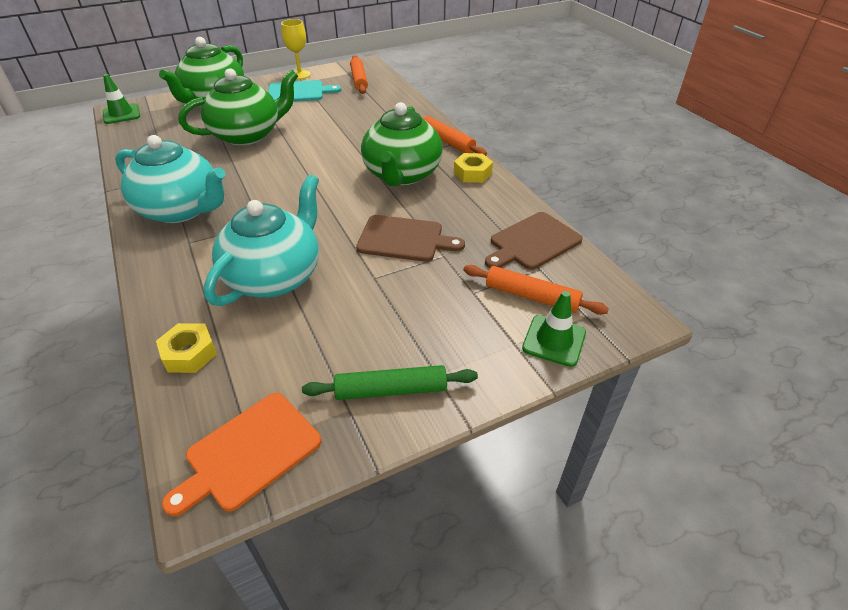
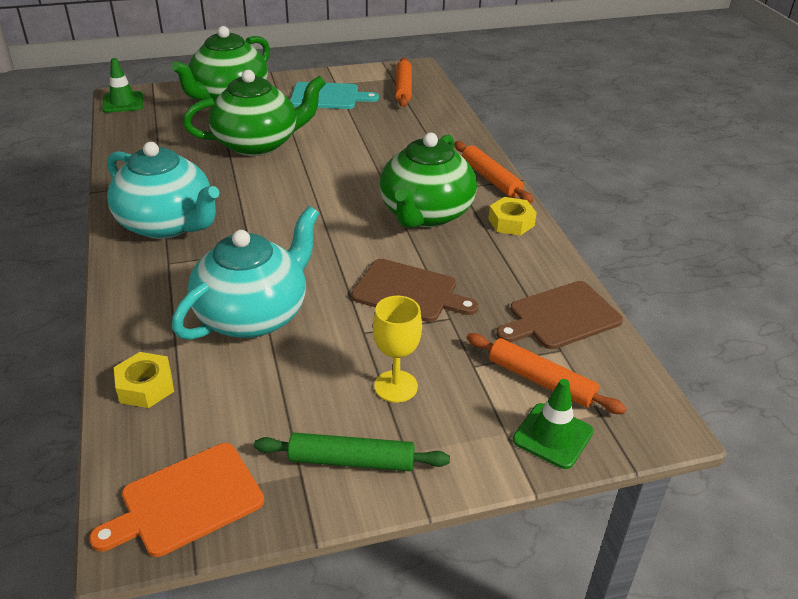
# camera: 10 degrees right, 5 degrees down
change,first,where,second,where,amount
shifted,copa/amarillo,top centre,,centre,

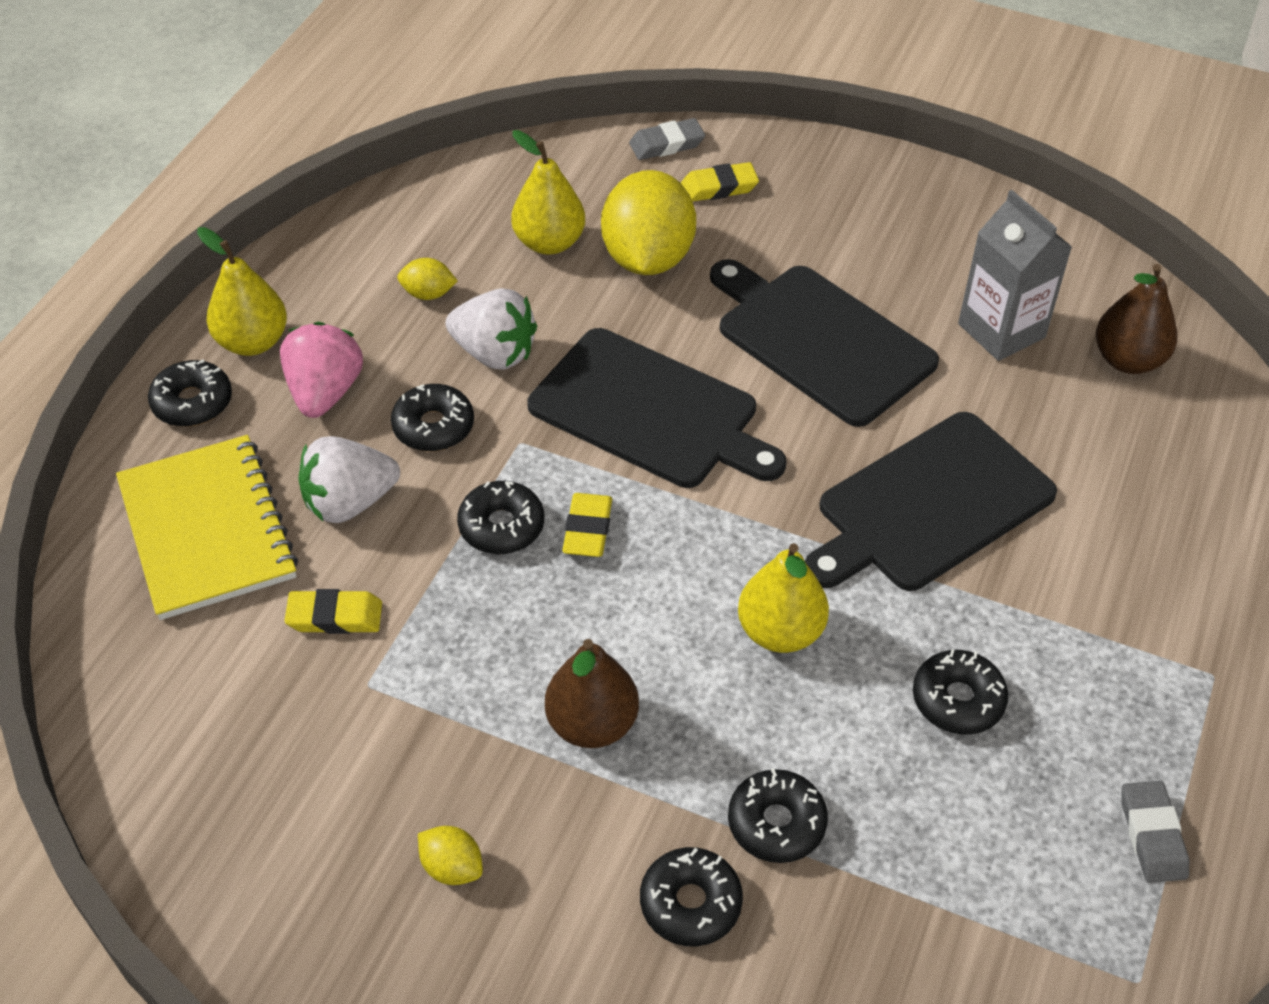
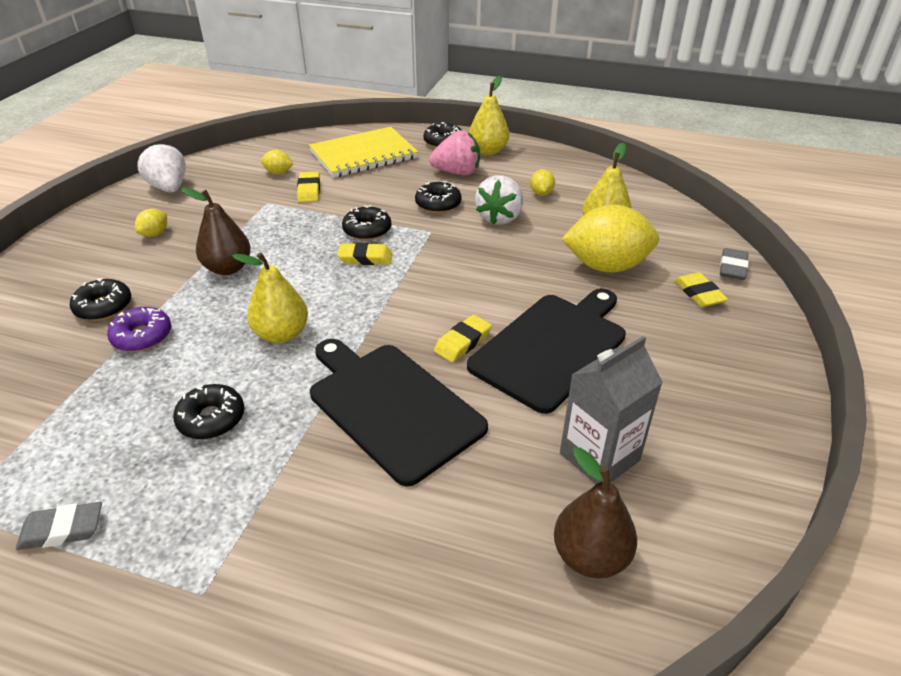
# camera: 85 degrees right, 10 degrees down
change,first,where,second,where,amount
shifted,fresa/blanco (no. 1 from left),middle left,,top left,
gone,tabla de cortar/negro (no. 1 from left),centre,,,
rotated,goma de borrar/gris (no. 1 from left in the first image),top centre,goma de borrar/gris (no. 2 from left),middle right,45 degrees clockwise
repainted,rosquilla/negro (no. 5 from left),bottom centre,rosquilla/morado,middle left,
new,,,limón/amarillo (no. 2 from left),top left,
new,,,goma de borrar/amarillo (no. 3 from left),centre,

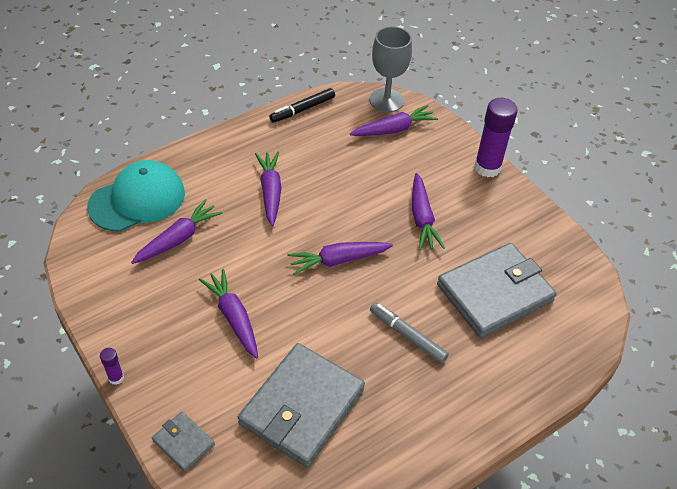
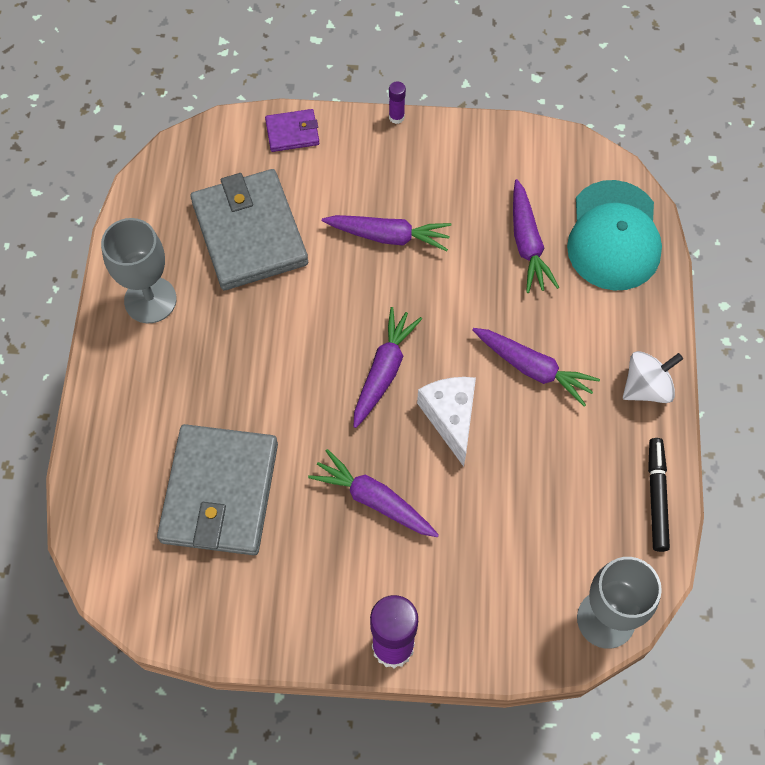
# camera: 130 degrees right, 15 degrees up
change,first,where,second,where,amount
repainted,cartera/gris (no. 1 from left),bottom left,cartera/morado,top centre,
gone,zanahoria/morado (no. 5 from left),top centre,,,
gone,rotulador/gris,bottom centre,,,
new,,,copa/gris (no. 1 from left),middle left,
new,,,queso/blanco,centre,
new,,,peonza/blanco,middle right,

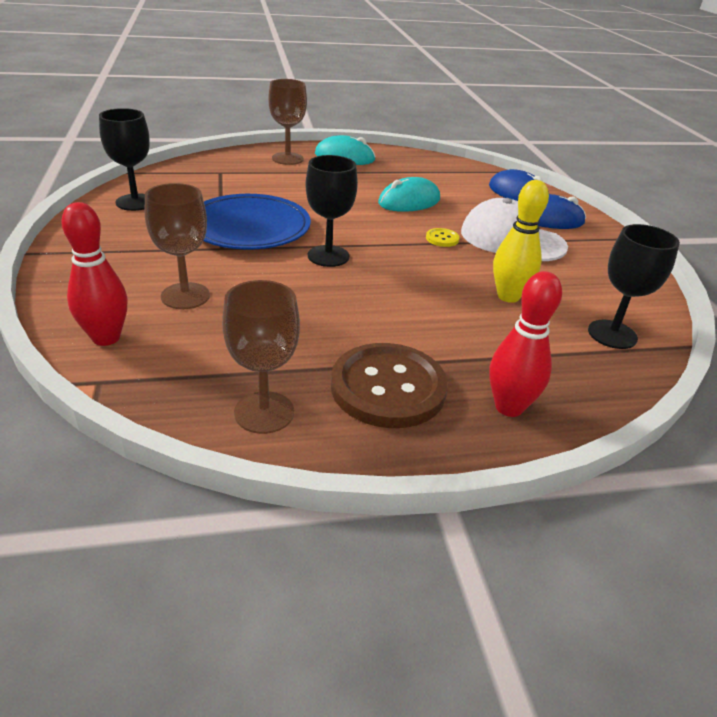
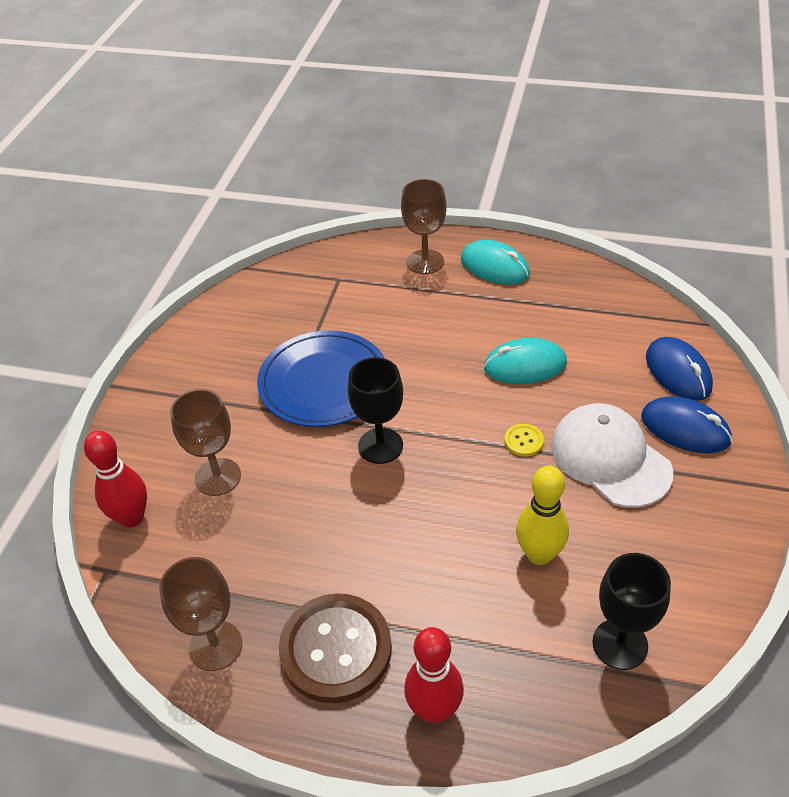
# camera: 30 degrees right, 10 degrees up
change,first,where,second,where,amount
gone,copa/negro (no. 1 from left),top left,,,

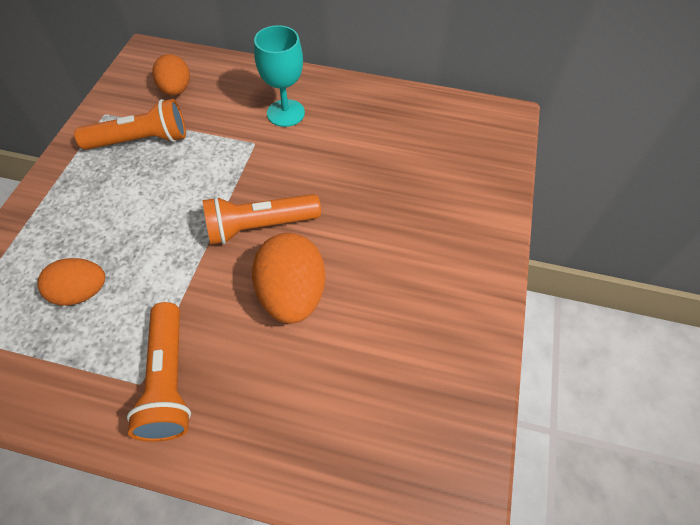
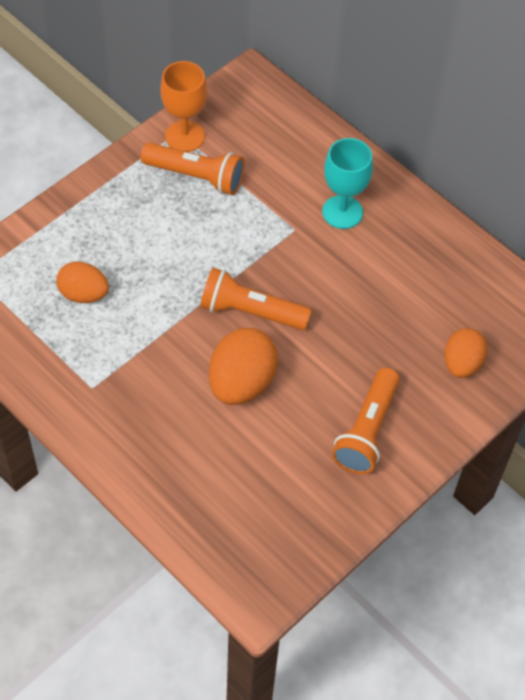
# camera: 30 degrees right, 0 degrees up
change,first,where,second,where,amount
shifted,lámpara de mano/naranja (no. 2 from left in the first image),bottom left,lámpara de mano/naranja (no. 3 from left),middle right,
shifted,huevo/naranja (no. 2 from left in the first image),top left,huevo/naranja (no. 3 from left),middle right,
new,,,copa/naranja,top centre,

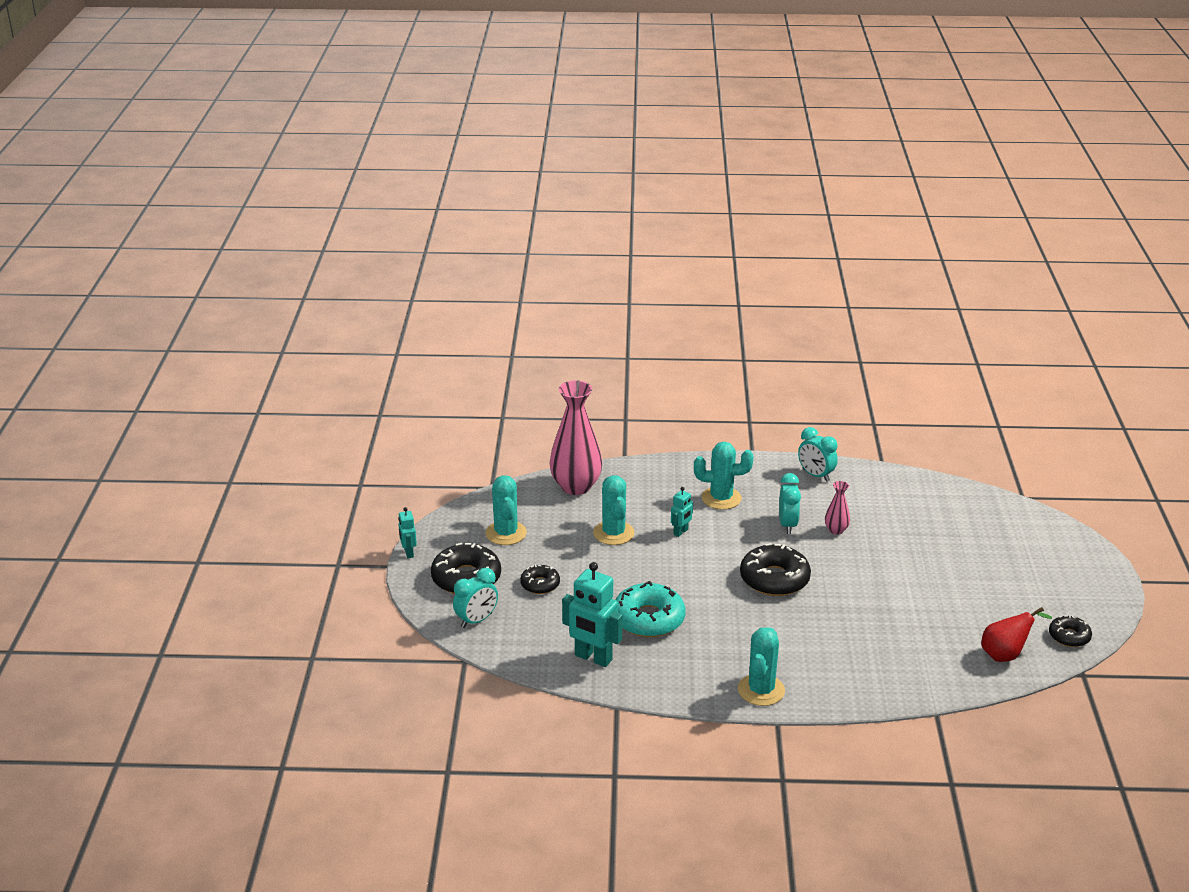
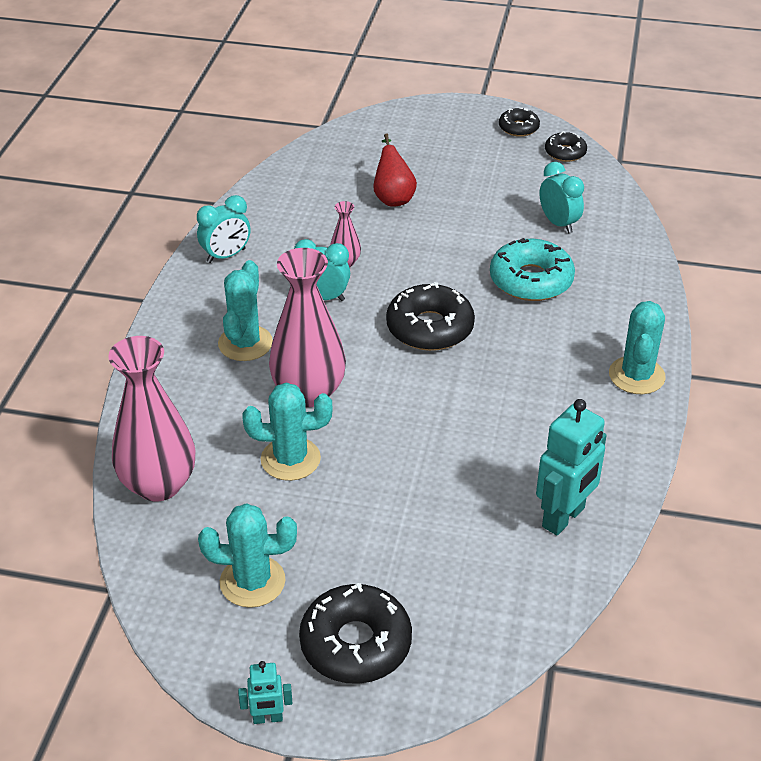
# camera: 80 degrees left, 10 degrees up
change,first,where,second,where,amount
shifted,despertador/turquesa (no. 1 from left in the first image),bottom centre,despertador/turquesa (no. 3 from left),top right,
shifted,rosquilla/negro (no. 2 from left in the first image),centre,rosquilla/negro (no. 3 from left),top right,
shifted,rosquilla/turquesa,bottom centre,,middle right,
swapped,robot/turquesa (no. 3 from left),centre,florero/rosa (no. 2 from left),centre,
rotated,cactus/turquesa (no. 4 from left),bottom centre,,middle right,75 degrees clockwise
shifted,pera/rojo,bottom right,,top centre,

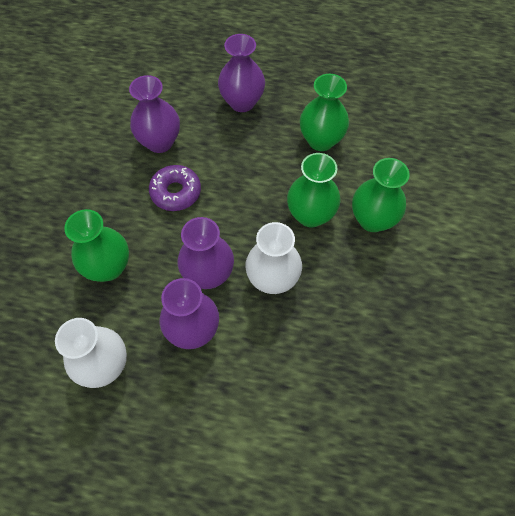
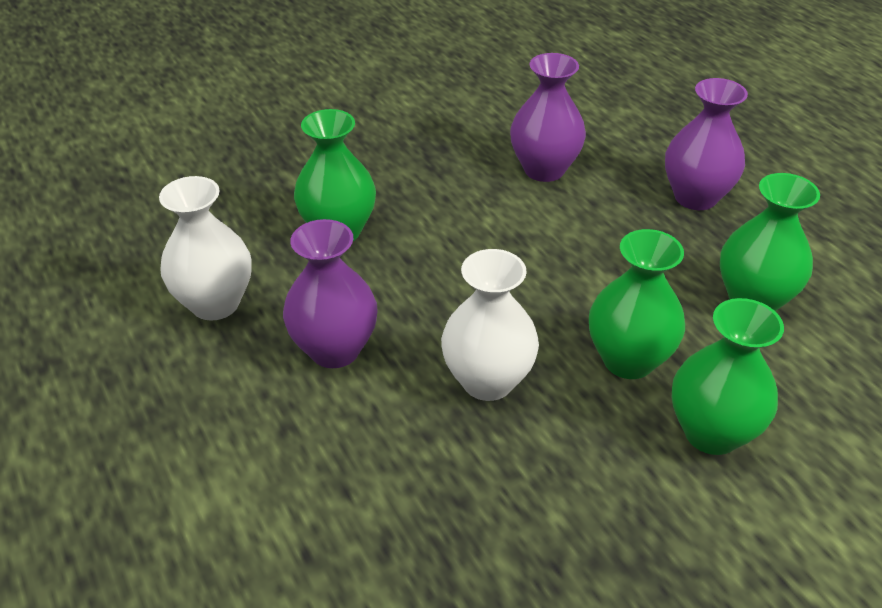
# camera: 50 degrees right, 20 degrees down
change,first,where,second,where,amount
gone,rosquilla/morado,centre,,,
gone,florero/morado (no. 3 from left),centre,,,

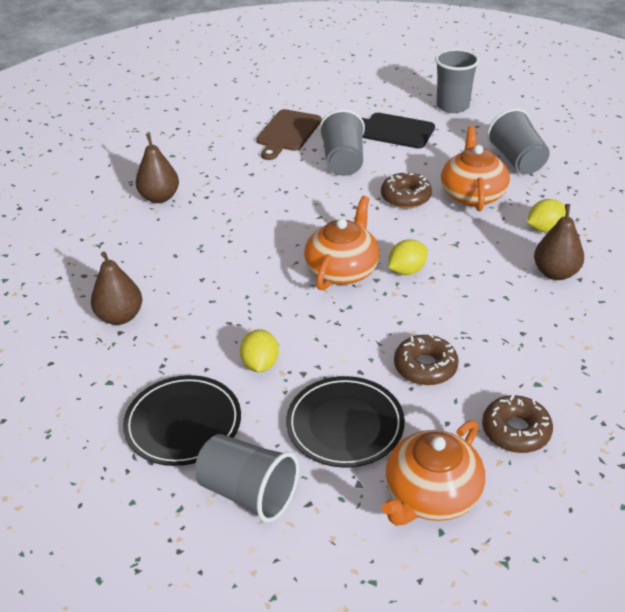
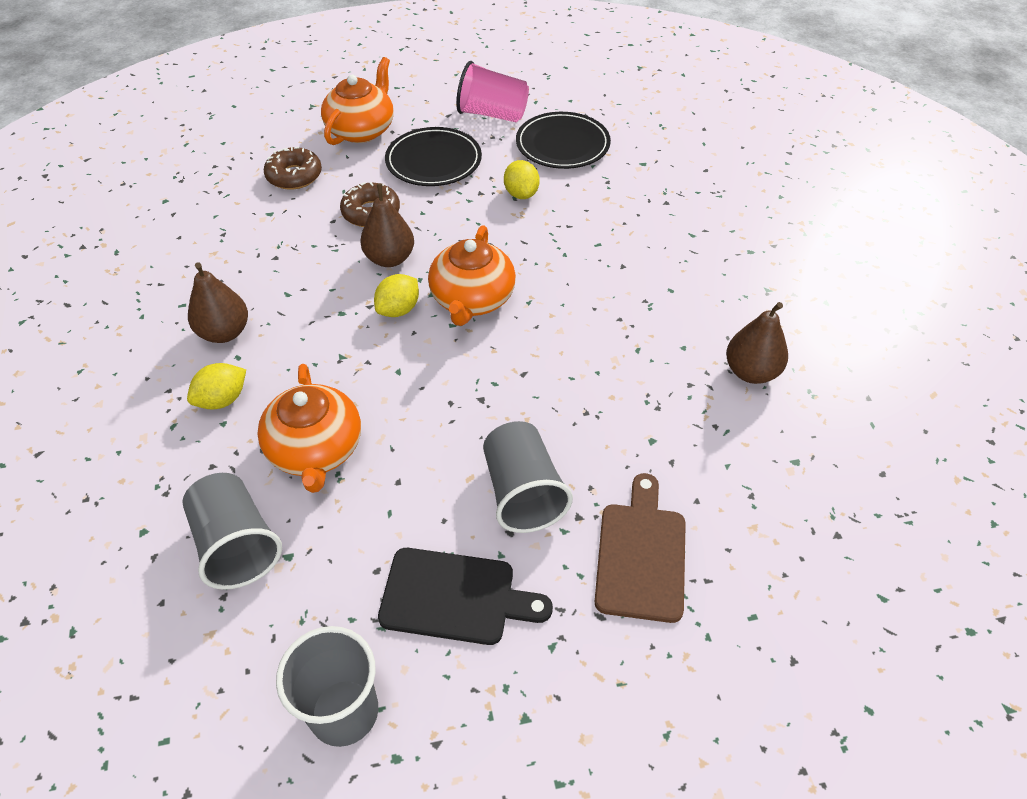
# camera: 165 degrees right, 10 degrees up
change,first,where,second,where,amount
shifted,pera/marrón (no. 1 from left in the first image),middle left,pera/marrón (no. 2 from left),top centre,
repainted,vaso/gris (no. 1 from left),bottom centre,vaso/rosa,top centre,
gone,rosquilla/marrón (no. 1 from left),top centre,,,

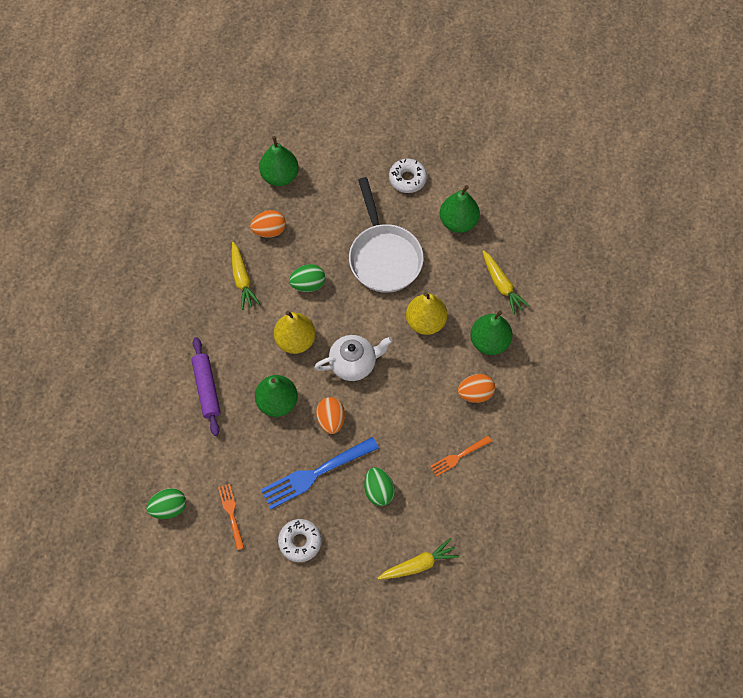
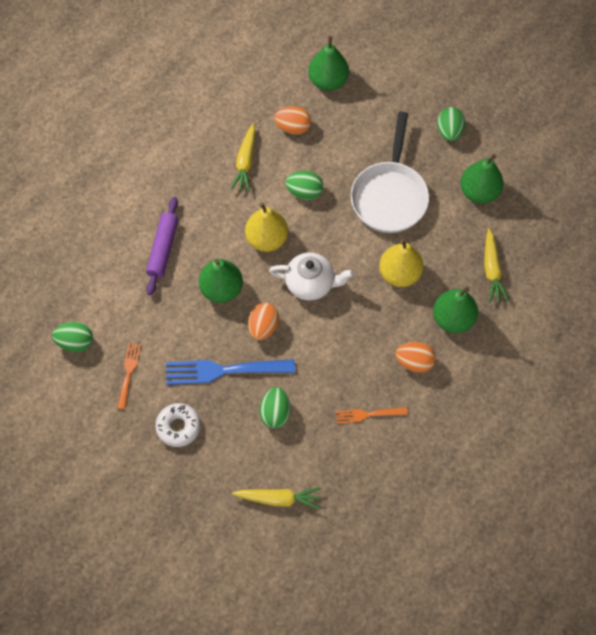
# camera: 25 degrees right, 0 degrees up
change,first,where,second,where,amount
swapped,rosquilla/blanco (no. 2 from left),top centre,huevo/verde (no. 4 from left),top right,

